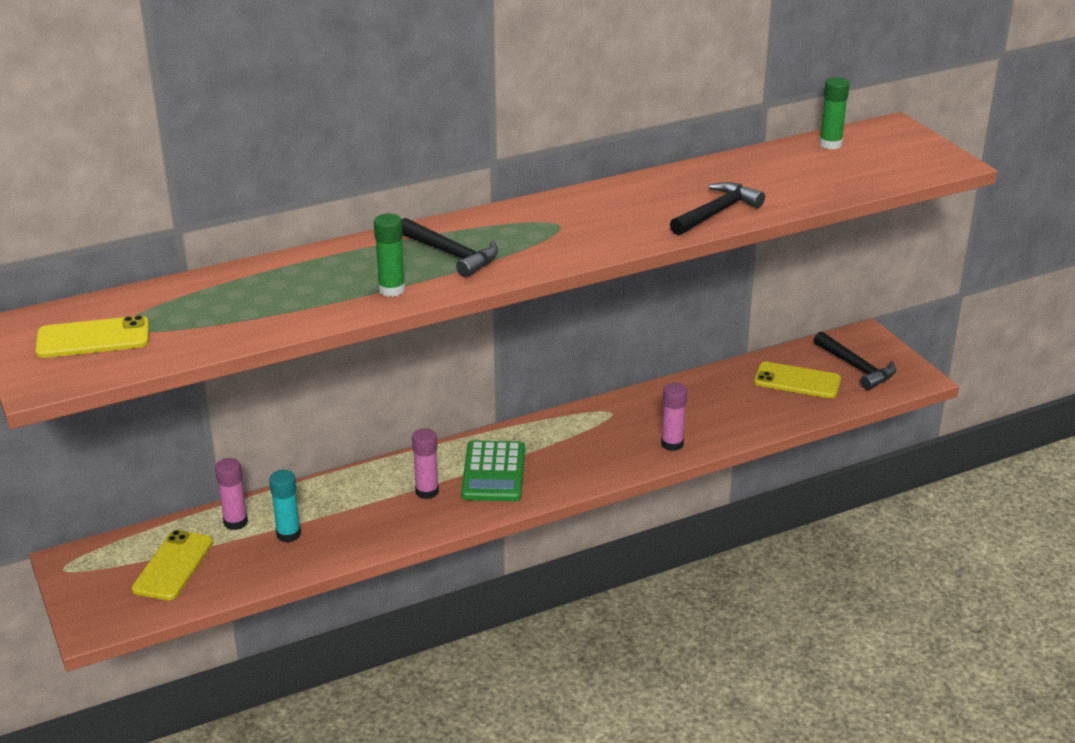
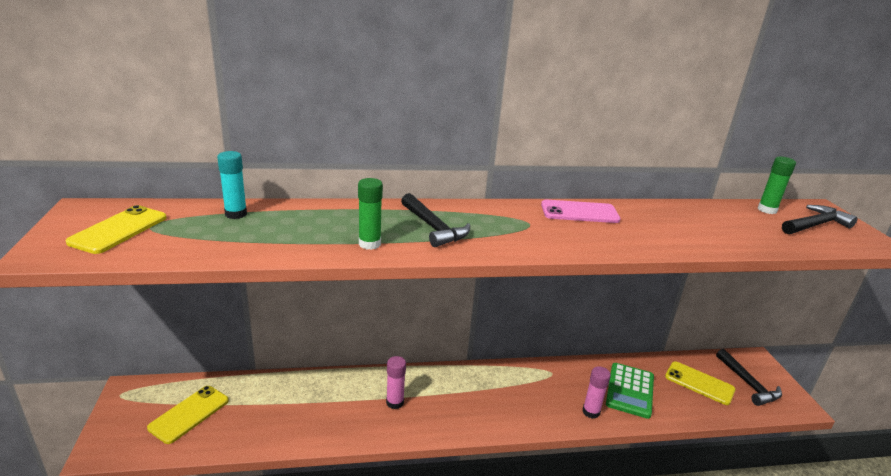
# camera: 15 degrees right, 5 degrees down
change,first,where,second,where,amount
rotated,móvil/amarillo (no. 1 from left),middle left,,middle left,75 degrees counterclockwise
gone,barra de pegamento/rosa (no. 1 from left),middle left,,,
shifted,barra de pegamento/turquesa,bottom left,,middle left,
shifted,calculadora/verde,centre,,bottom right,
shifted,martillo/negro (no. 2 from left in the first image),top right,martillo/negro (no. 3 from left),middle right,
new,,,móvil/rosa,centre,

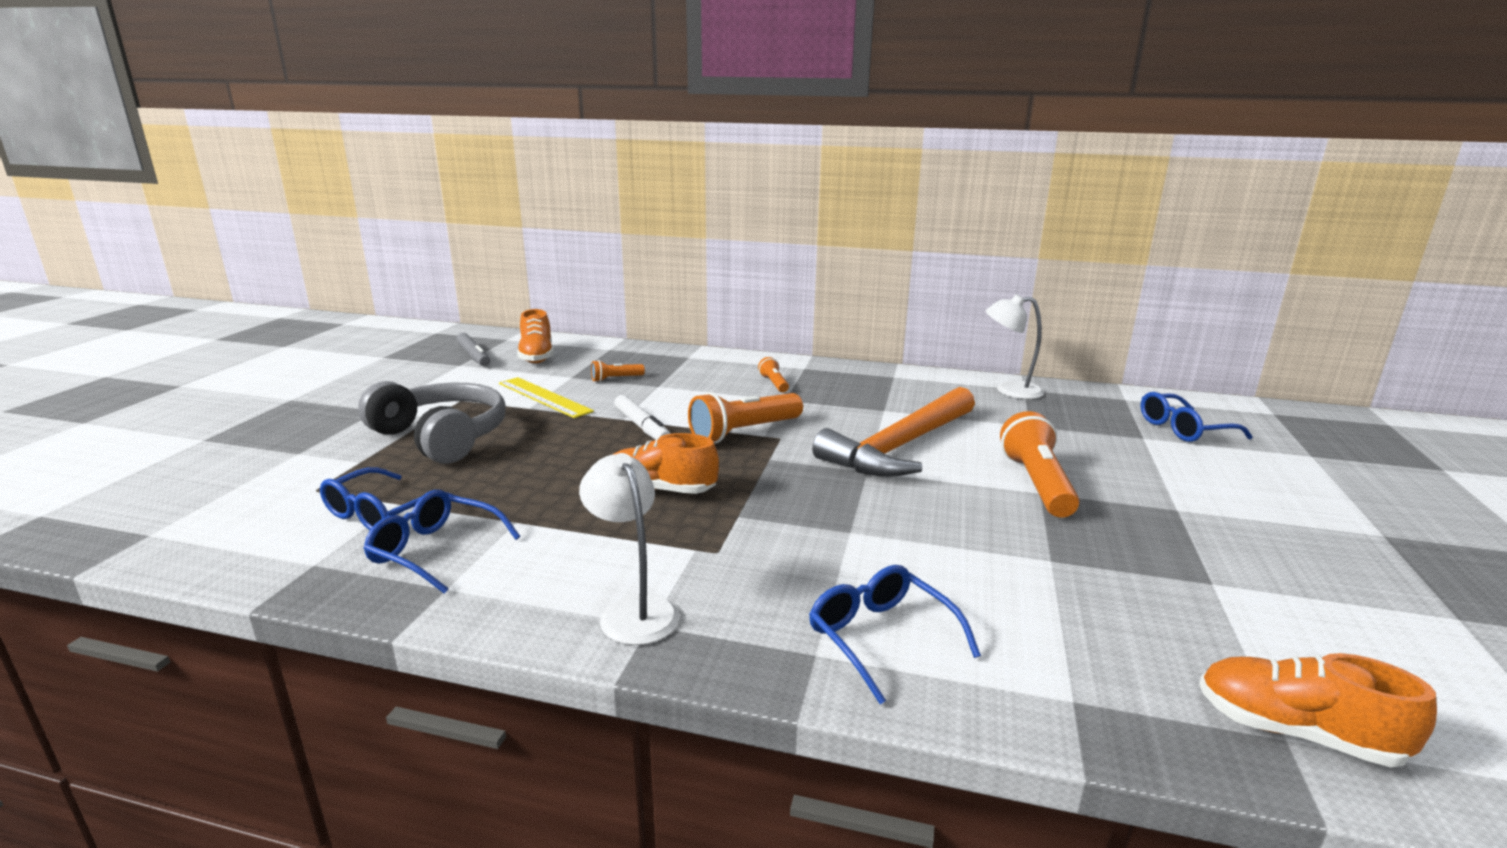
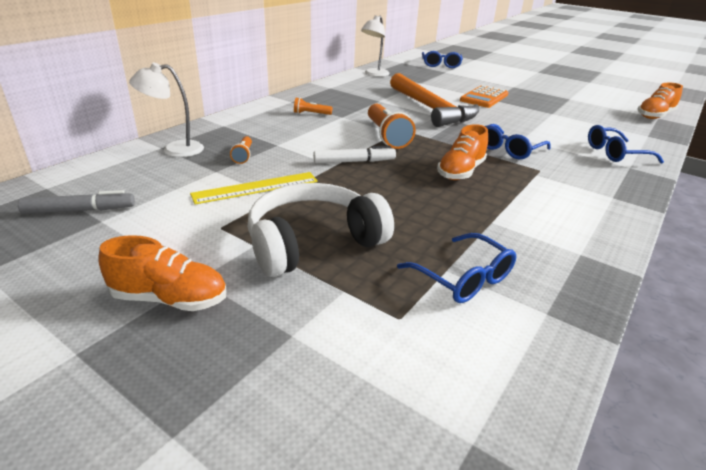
# camera: 70 degrees left, 10 degrees up
change,first,where,second,where,amount
repainted,auriculares/gris,middle left,auriculares/blanco,centre,
shifted,gafas/azul (no. 2 from left in the first image),middle left,gafas/azul (no. 3 from left),top right,
shifted,zapato/naranja (no. 1 from left),centre,,middle left,
shifted,lámpara/blanco (no. 1 from left),centre,,top left,
swapped,lámpara de mano/naranja (no. 4 from left),middle right,calculadora/naranja,top right,

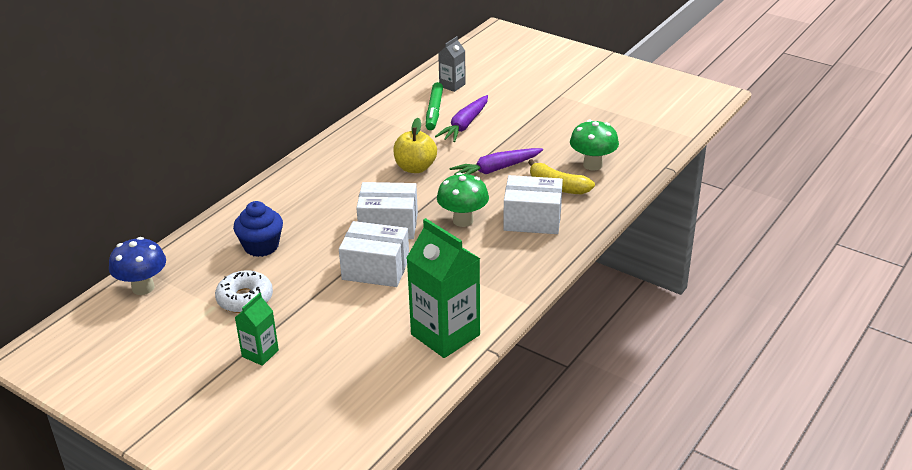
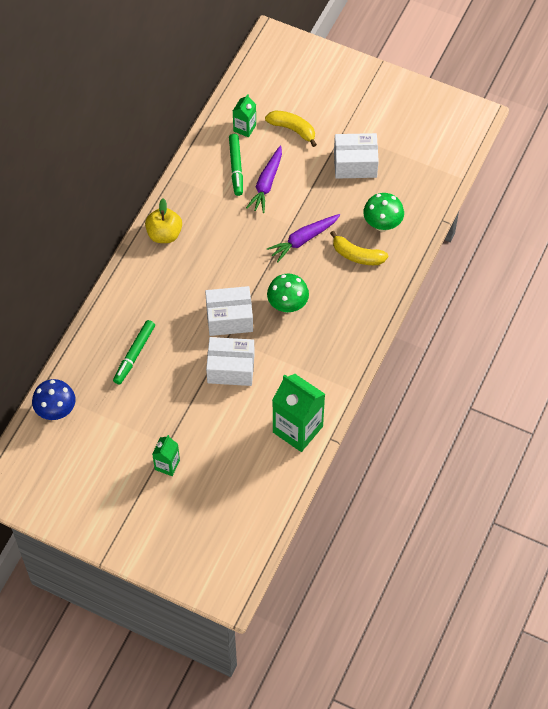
# camera: 10 degrees left, 25 degrees up
change,first,where,second,where,amount
gone,rosquilla/blanco,middle left,,,
swapped,magdalena/azul,middle left,rotulador/verde (no. 1 from left),middle left,
shifted,manzana/amarillo,top centre,,top left,
repainted,cartón de leche/gris,top centre,cartón de leche/verde (no. 2 from left),top centre,
shifted,caja/blanco (no. 3 from left),centre,,top centre,
new,,,plátano/amarillo (no. 1 from left),top centre,

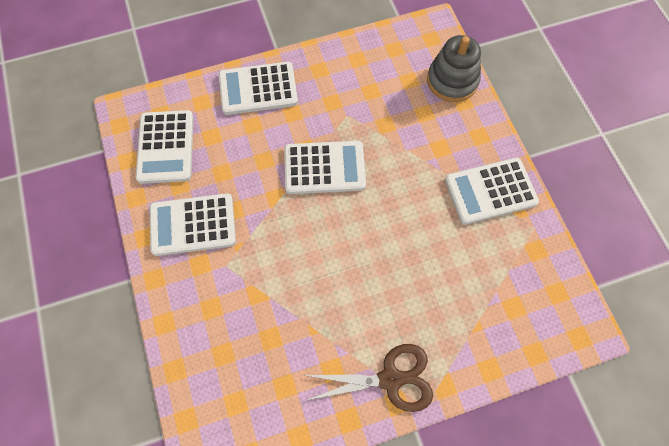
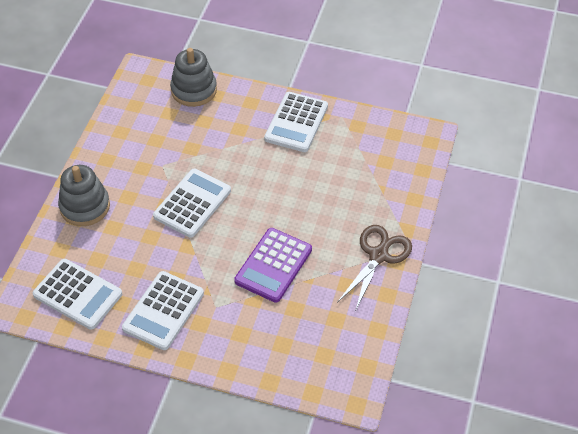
# camera: 55 degrees left, 15 degrees down
change,first,where,second,where,amount
swapped,calculadora/blanco (no. 3 from left),top centre,juguete apilable/gris (no. 1 from left),middle left,
new,,,calculadora/morado,centre,

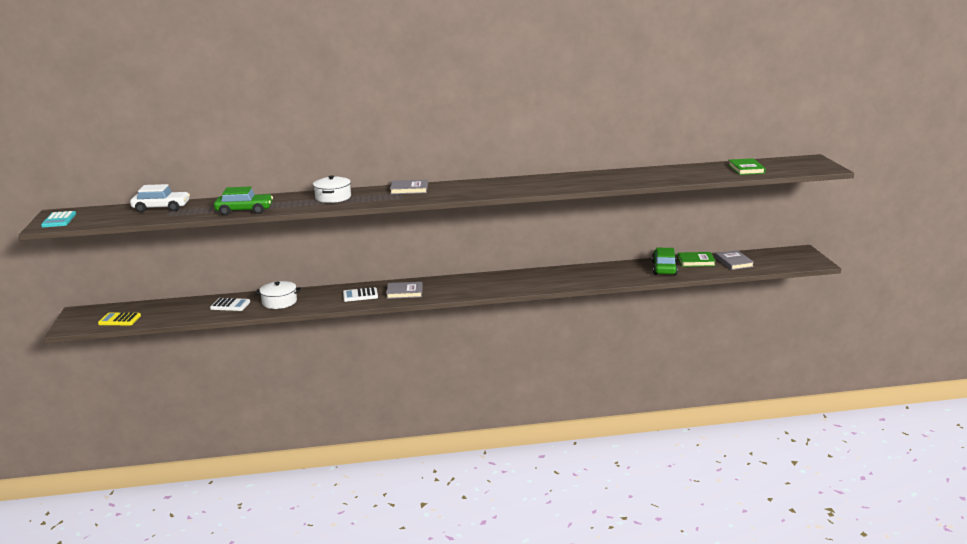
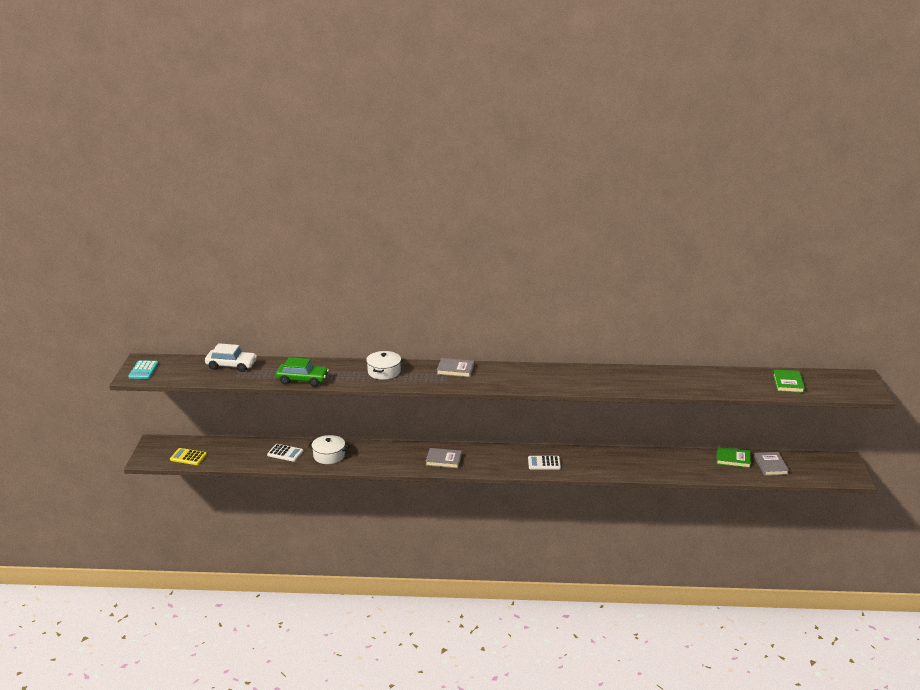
# camera: 10 degrees right, 5 degrees up
change,first,where,second,where,amount
shifted,calculadora/blanco (no. 2 from left),centre,,bottom centre,
gone,coche/verde (no. 2 from left),middle right,,,

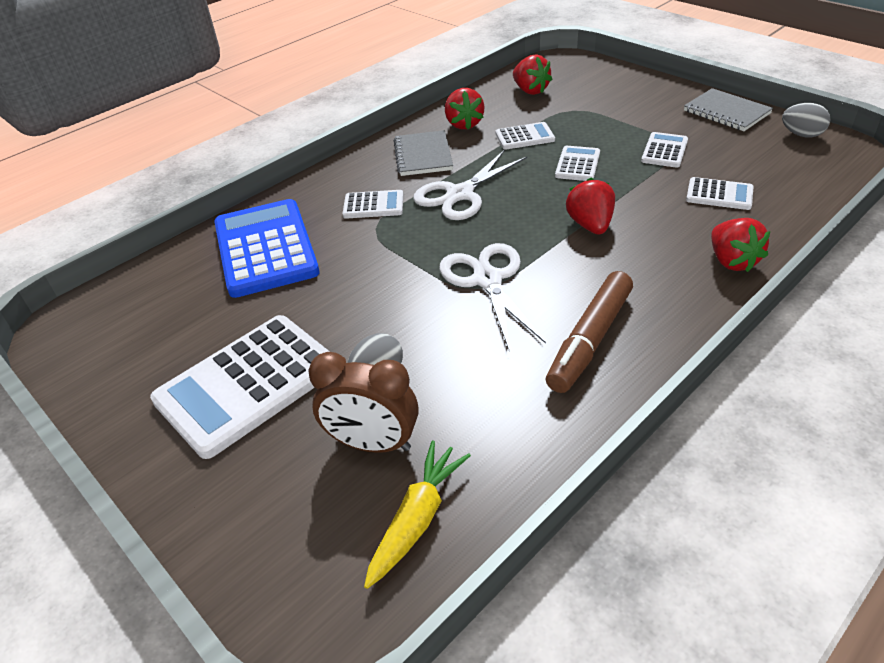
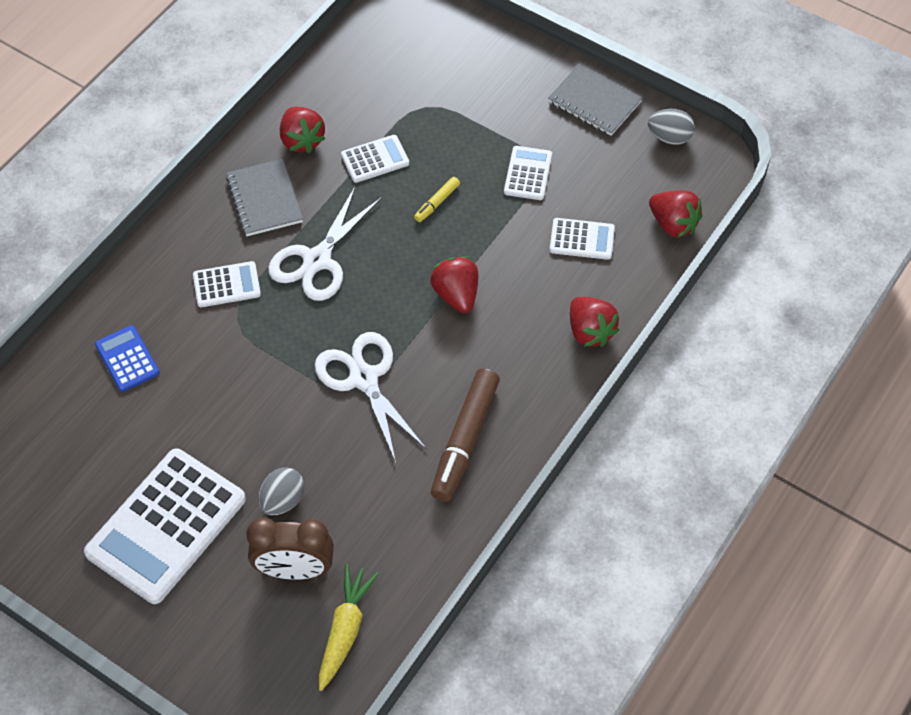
# camera: 15 degrees left, 15 degrees up
change,first,where,second,where,amount
scaled,calculadora/azul,middle left,,middle left,x0.48
shifted,fresa/rojo (no. 2 from left in the first image),top centre,fresa/rojo (no. 4 from left),top right,
swapped,calculadora/blanco (no. 4 from left),top centre,rotulador/amarillo,top centre,

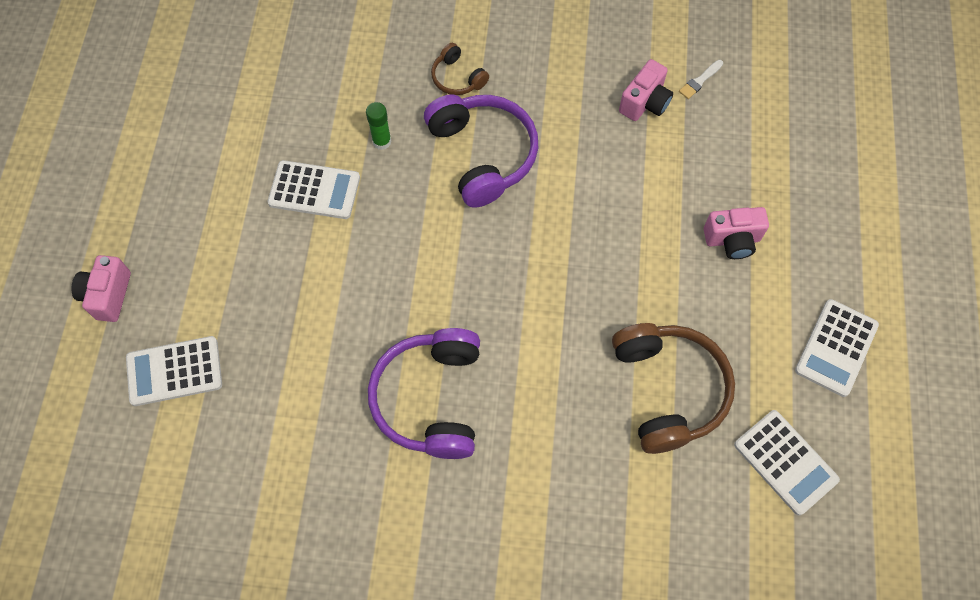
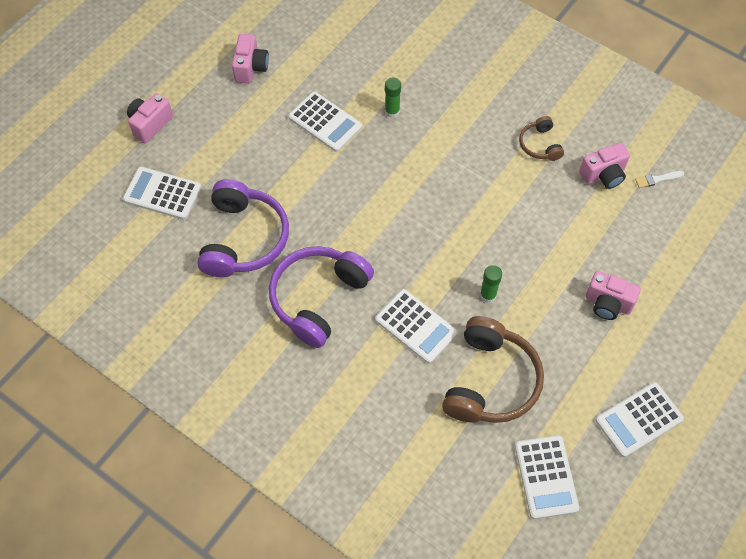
# camera: 30 degrees right, 5 degrees down
change,first,where,second,where,amount
shifted,auriculares/morado (no. 2 from left in the first image),top centre,auriculares/morado (no. 1 from left),middle left,
shifted,auriculares/marrón (no. 1 from left in the first image),top centre,auriculares/marrón (no. 2 from left),top right,
new,,,cámara/rosa (no. 2 from left),top centre,
new,,,calculadora/blanco (no. 3 from left),centre,
new,,,barra de pegamento/verde (no. 2 from left),centre,

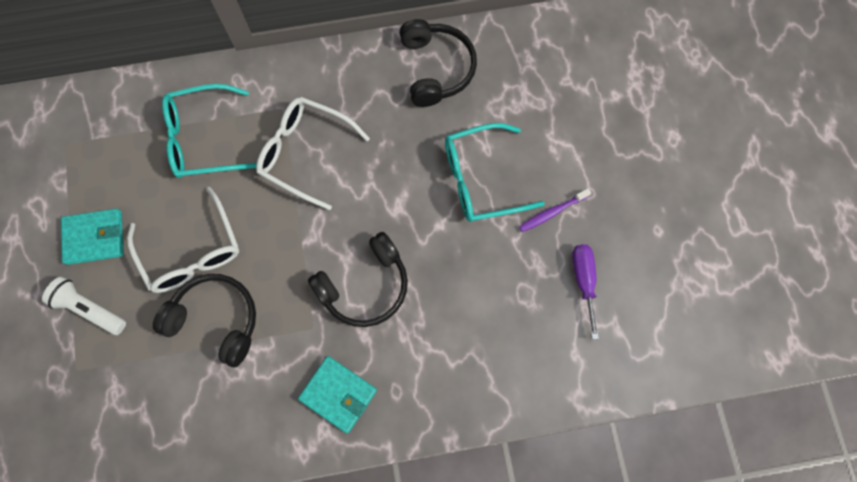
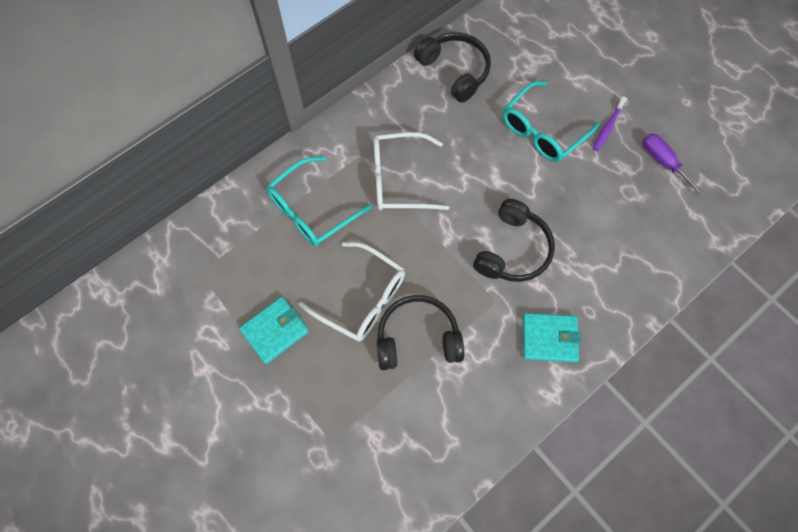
# camera: 30 degrees left, 5 degrees down
change,first,where,second,where,amount
gone,lámpara de mano/blanco,middle left,,,

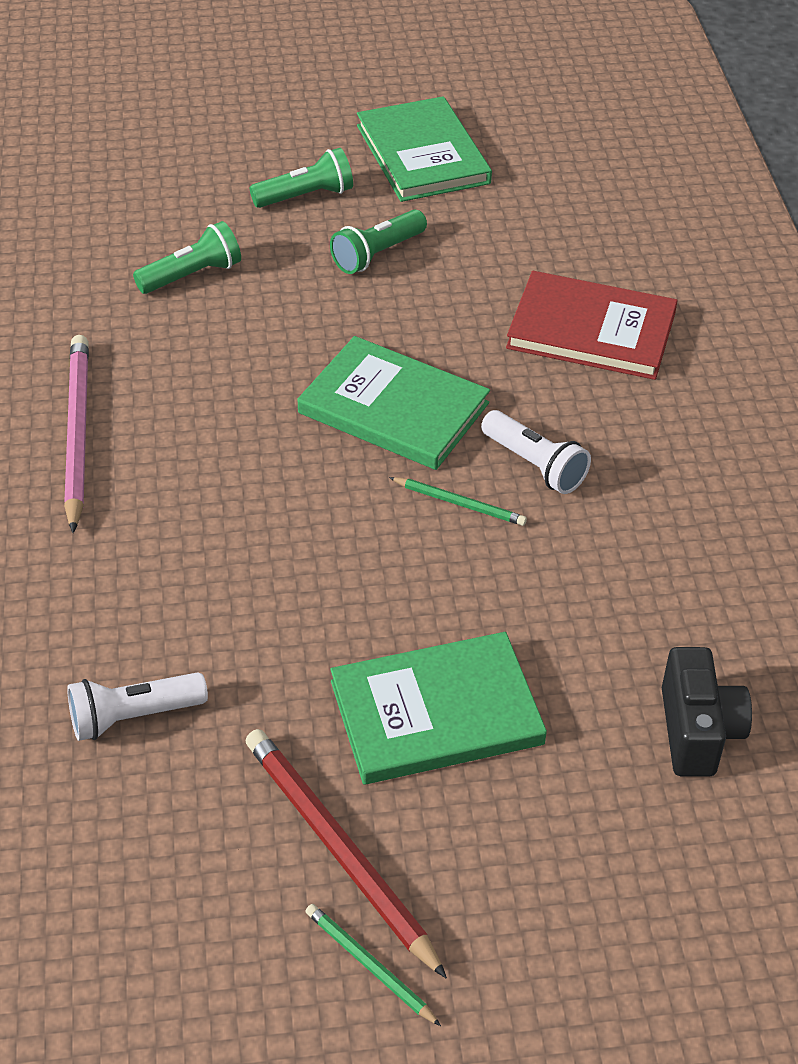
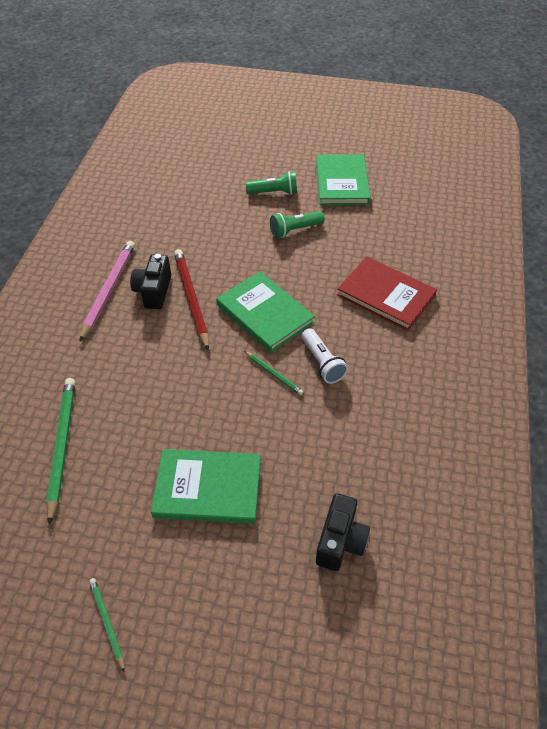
# camera: 20 degrees right, 5 degrees up
change,first,where,second,where,amount
swapped,lámpara de mano/blanco (no. 1 from left),middle left,lápiz/verde (no. 1 from left),middle left,
gone,lámpara de mano/verde (no. 1 from left),top left,,,
shifted,lápiz/rojo,bottom centre,,centre,
new,,,cámara/negro (no. 1 from left),middle left,

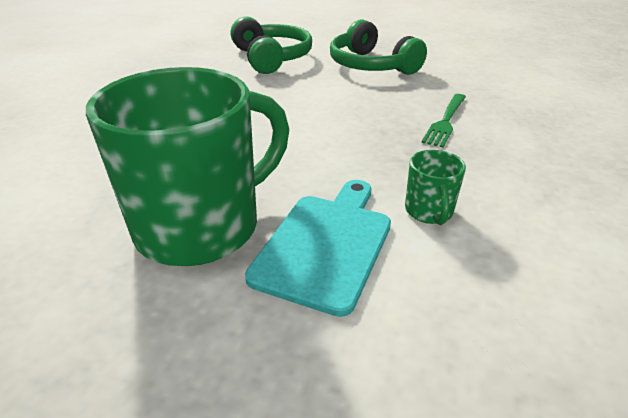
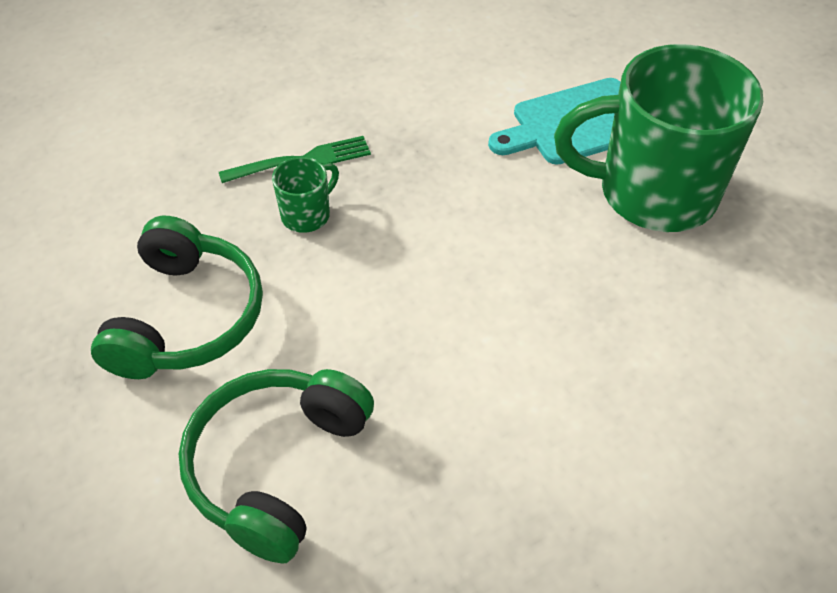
# camera: 135 degrees left, 15 degrees up
change,first,where,second,where,amount
shifted,taza/verde (no. 2 from left in the first image),middle right,taza/verde (no. 1 from left),top centre,

